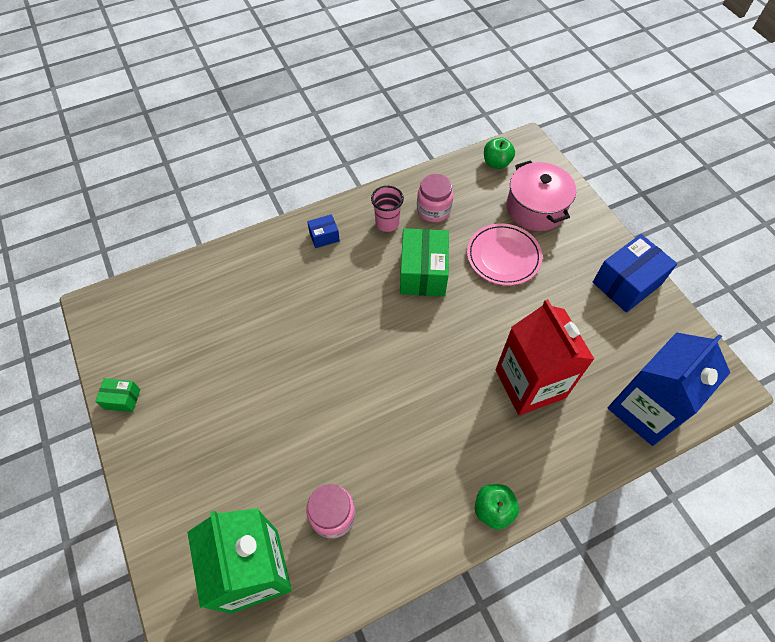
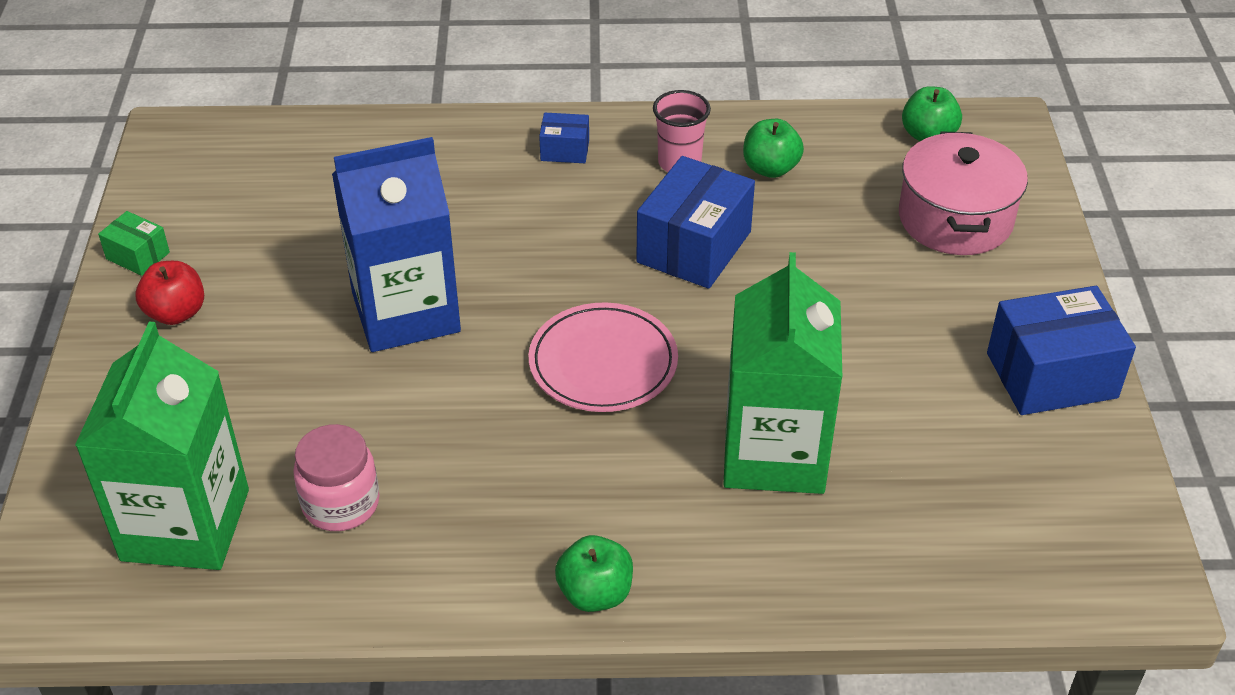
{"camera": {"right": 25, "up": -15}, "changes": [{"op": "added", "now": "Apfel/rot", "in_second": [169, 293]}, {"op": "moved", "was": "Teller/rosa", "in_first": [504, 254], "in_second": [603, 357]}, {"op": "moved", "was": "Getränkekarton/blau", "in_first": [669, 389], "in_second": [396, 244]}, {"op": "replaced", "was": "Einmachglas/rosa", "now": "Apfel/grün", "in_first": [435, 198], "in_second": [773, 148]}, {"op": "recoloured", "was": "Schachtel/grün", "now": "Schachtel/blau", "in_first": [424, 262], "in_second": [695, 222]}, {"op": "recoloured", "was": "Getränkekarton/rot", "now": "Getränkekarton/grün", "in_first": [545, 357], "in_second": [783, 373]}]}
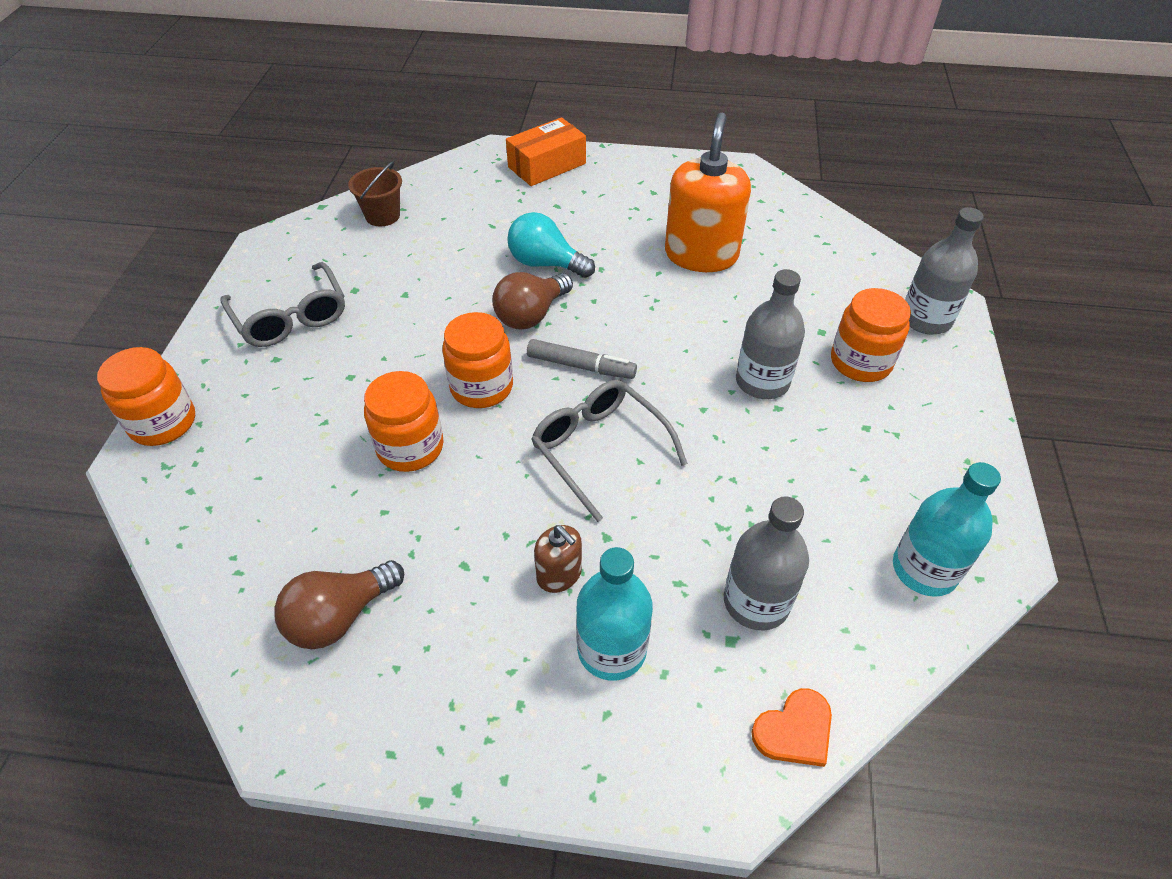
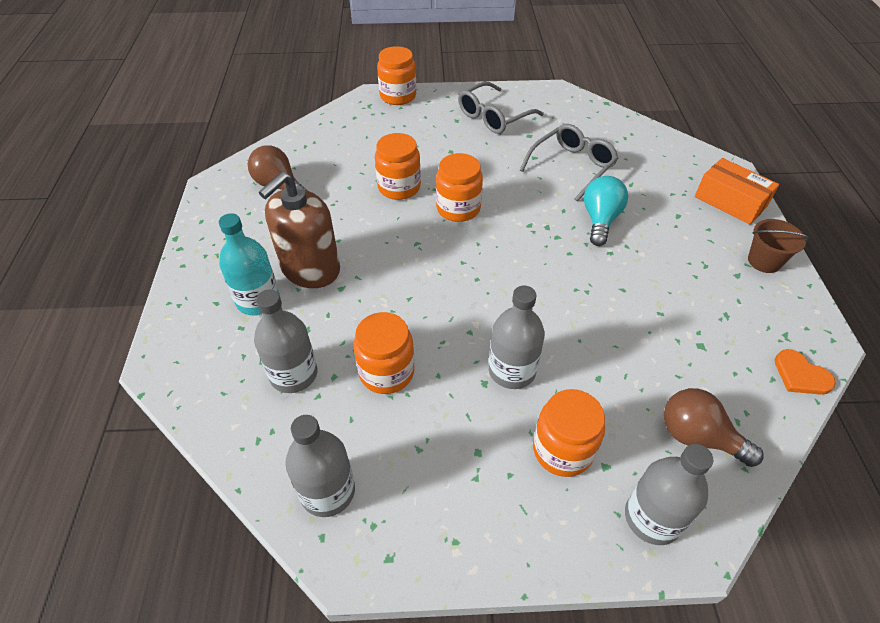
{"camera": {"right": 80, "up": 0}, "changes": [{"op": "removed", "was": "Filzstift/grau", "in_first": [582, 359]}, {"op": "removed", "was": "Seifenspender/orange", "in_first": [708, 192]}, {"op": "added", "now": "Einmachglas/orange", "in_second": [383, 353]}, {"op": "moved", "was": "Eimer/braun", "in_first": [375, 193], "in_second": [778, 246]}, {"op": "moved", "was": "Glühbirne/braun", "in_first": [532, 300], "in_second": [714, 427]}, {"op": "moved", "was": "Brille/grau", "in_first": [609, 451], "in_second": [569, 163]}, {"op": "moved", "was": "Herz/orange", "in_first": [792, 727], "in_second": [805, 372]}, {"op": "recoloured", "was": "Flasche/türkis", "now": "Flasche/grau", "in_first": [947, 529], "in_second": [320, 466]}, {"op": "resized", "was": "Seifenspender/braun", "in_first": [558, 559], "in_second": [299, 230], "ratio": 2.08}]}
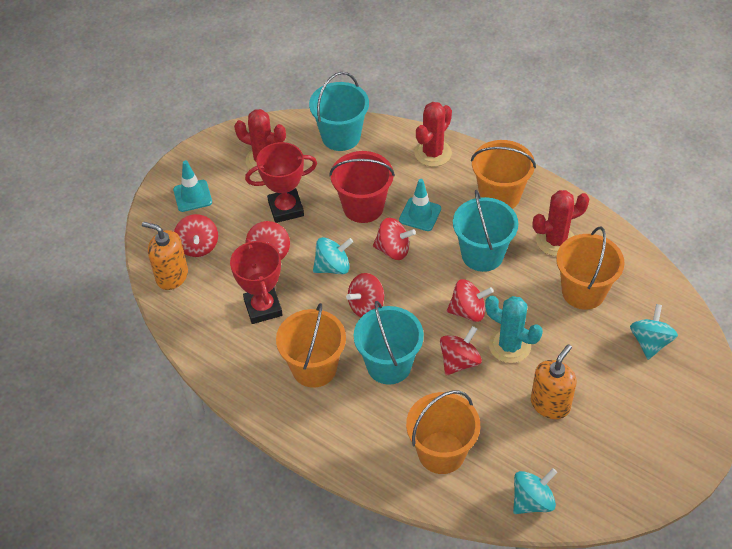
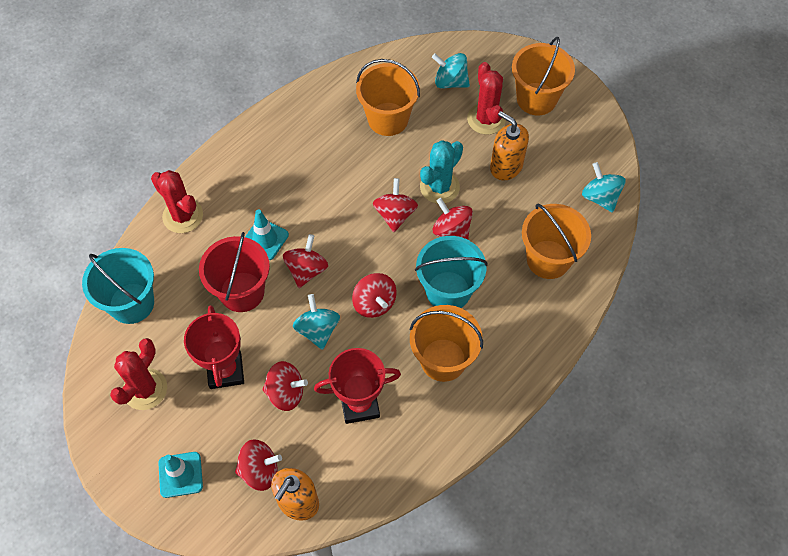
{"camera": {"right": -85, "up": 10}, "changes": [{"op": "removed", "was": "Eimer/türkis", "in_first": [485, 231]}, {"op": "moved", "was": "Eimer/orange", "in_first": [503, 174], "in_second": [543, 76]}, {"op": "moved", "was": "Kaktus/rot", "in_first": [561, 223], "in_second": [486, 98]}]}
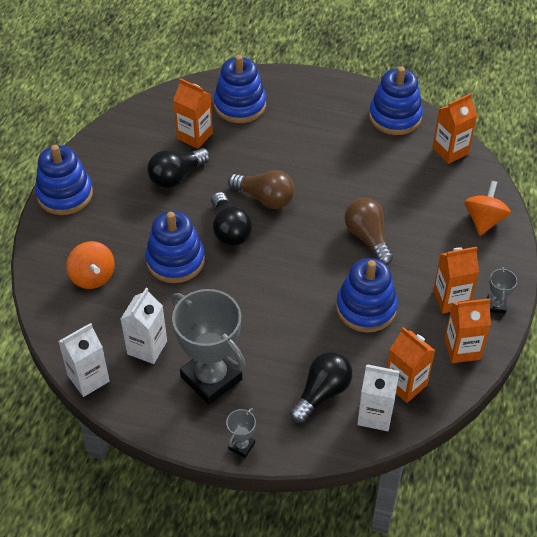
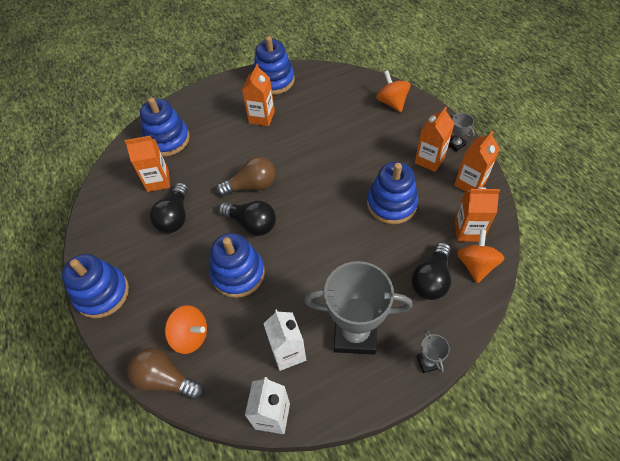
{"camera": {"right": -40, "up": 5}, "changes": [{"op": "moved", "was": "Glühbirne/braun", "in_first": [368, 231], "in_second": [165, 374]}, {"op": "moved", "was": "Getränkekarton/orange", "in_first": [454, 128], "in_second": [258, 95]}, {"op": "replaced", "was": "Getränkekarton/weiß", "now": "Kreisel/orange", "in_first": [378, 397], "in_second": [480, 256]}, {"op": "turned", "was": "Glühbirne/schwarz", "in_first": [321, 387], "in_second": [431, 271], "clockwise": -150}]}
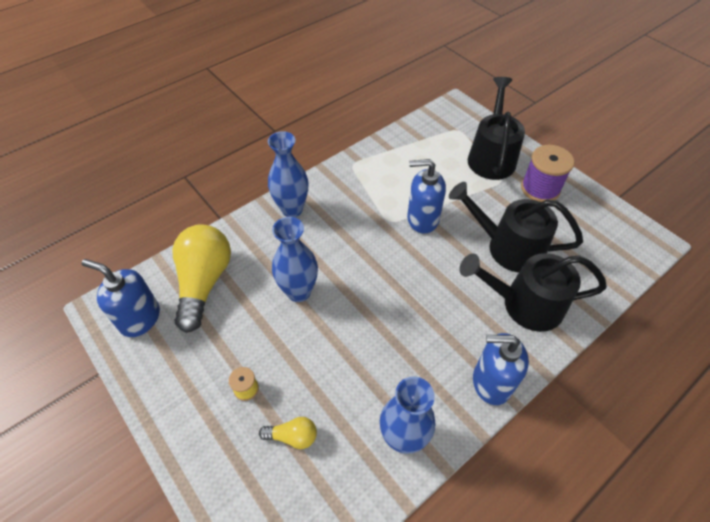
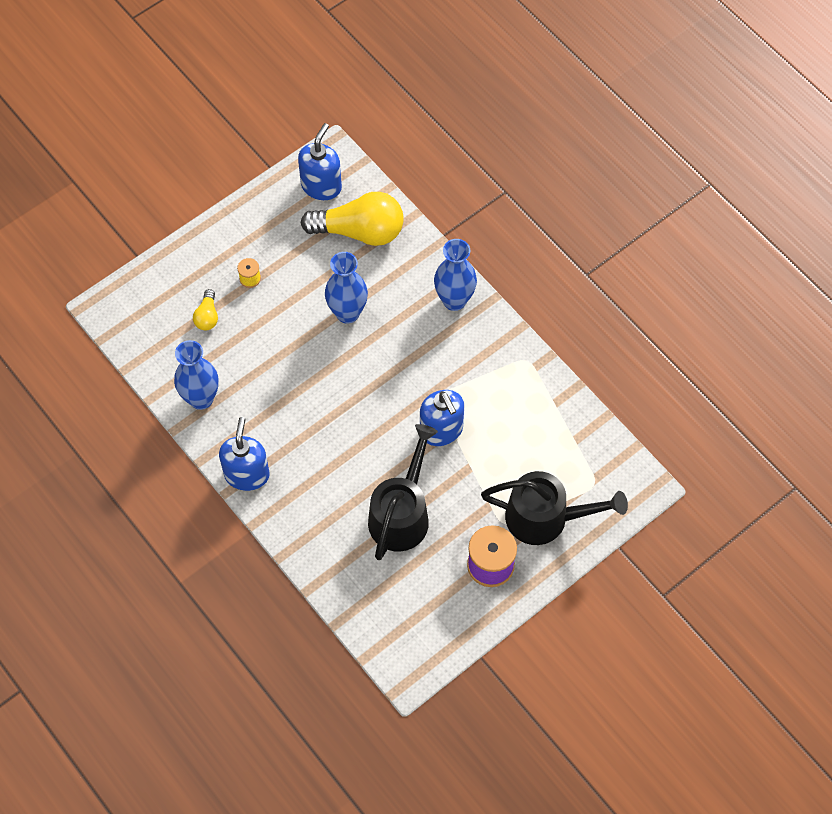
{"camera": {"right": 90, "up": 10}, "changes": [{"op": "removed", "was": "Gießkanne/schwarz", "in_first": [533, 292]}, {"op": "turned", "was": "Seifenspender/blau", "in_first": [426, 196], "in_second": [442, 418], "clockwise": 150}]}
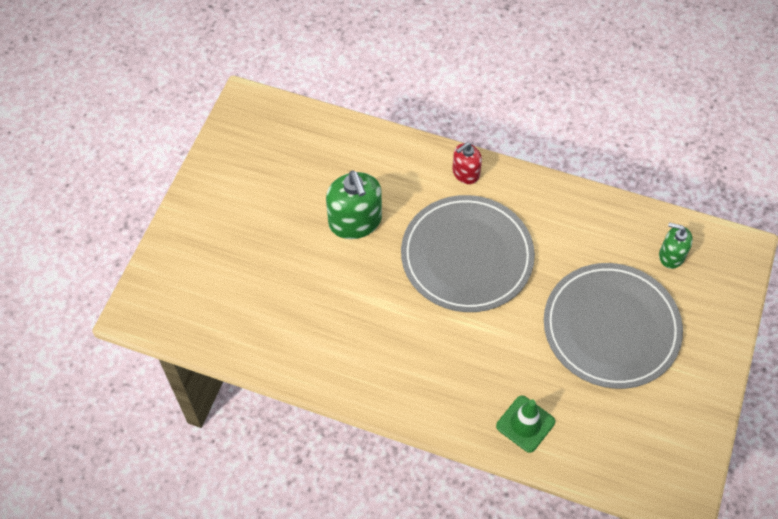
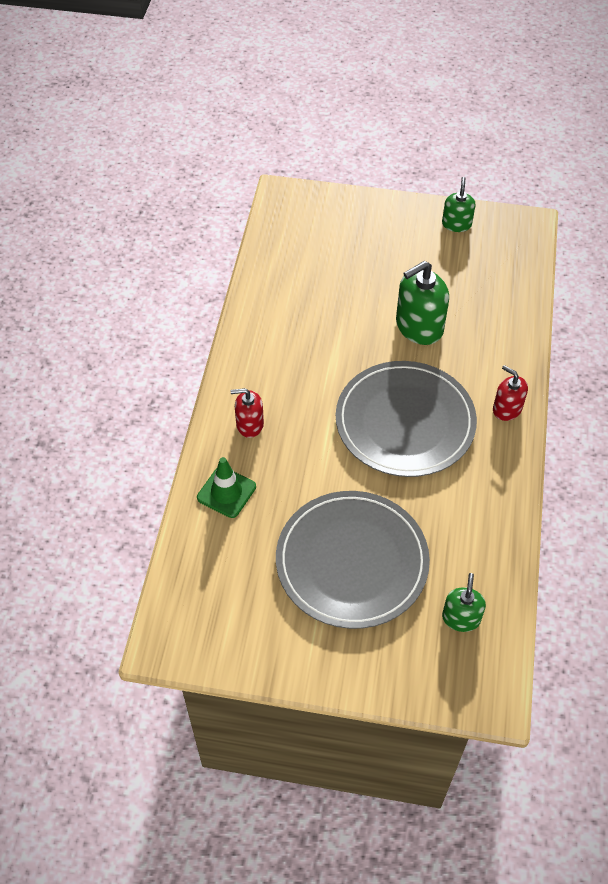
{"camera": {"right": 80, "up": -5}, "changes": [{"op": "added", "now": "Seifenspender/rot", "in_second": [247, 413]}, {"op": "added", "now": "Seifenspender/grün", "in_second": [459, 204]}]}
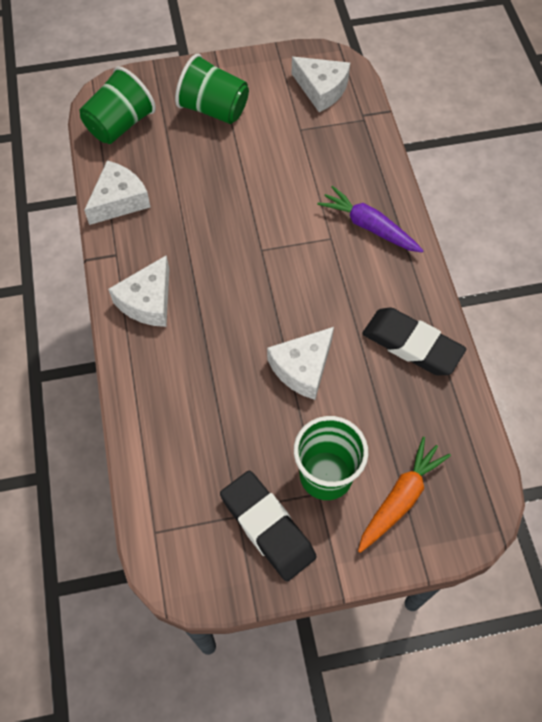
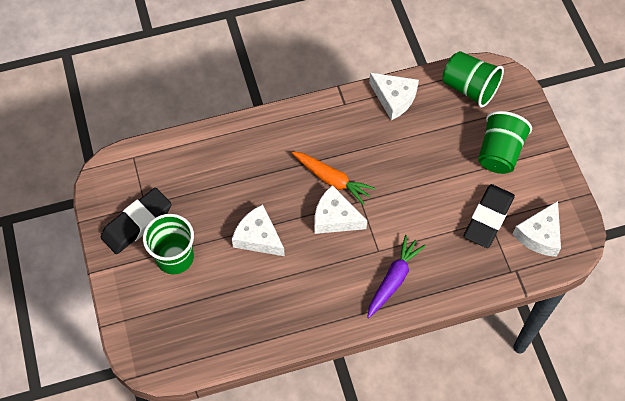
{"camera": {"right": 85, "up": 0}, "changes": [{"op": "moved", "was": "Käse/weiß", "in_first": [139, 291], "in_second": [340, 209]}, {"op": "moved", "was": "Karotte/orange", "in_first": [404, 495], "in_second": [333, 178]}, {"op": "moved", "was": "Radiergummi/schwarz", "in_first": [414, 341], "in_second": [489, 216]}]}
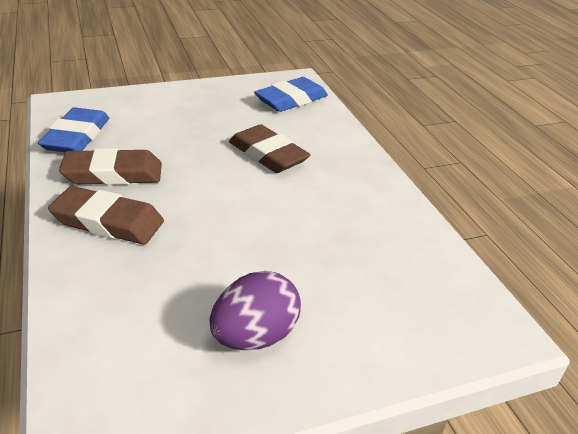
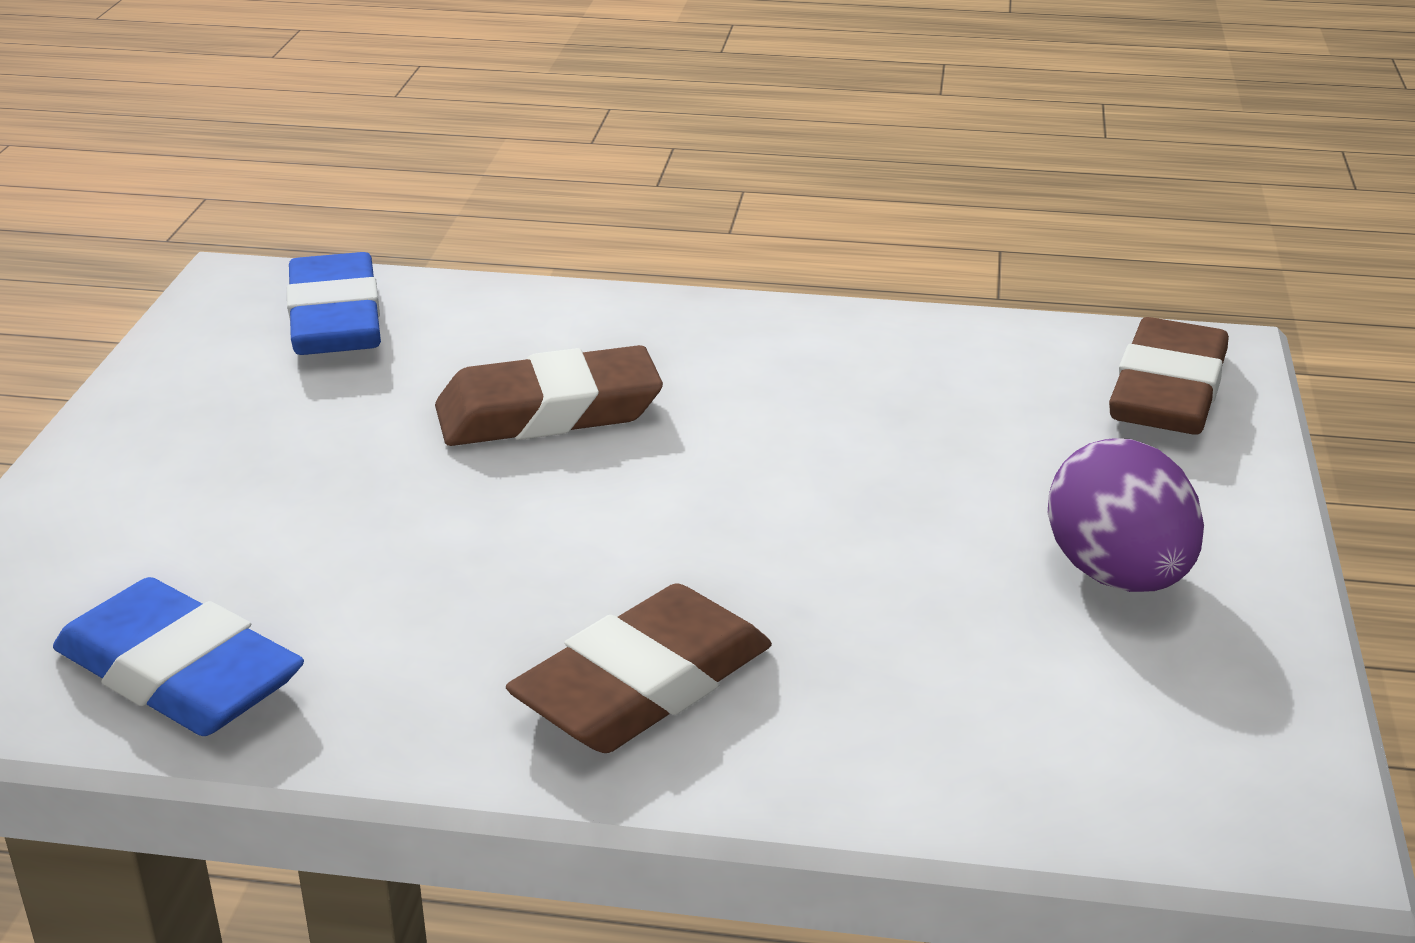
{"camera": {"right": -60, "up": -5}, "changes": [{"op": "moved", "was": "Radiergummi/braun", "in_first": [110, 166], "in_second": [1169, 376]}]}
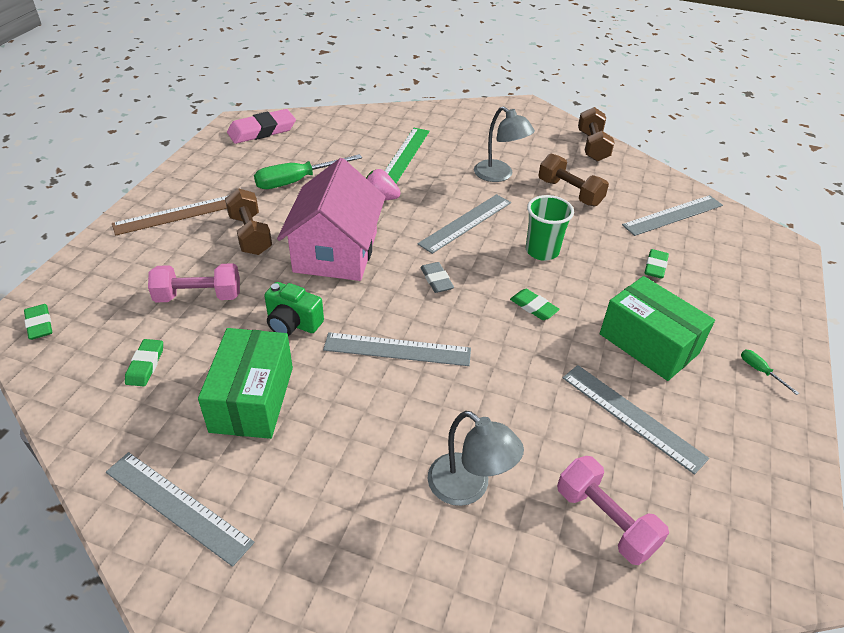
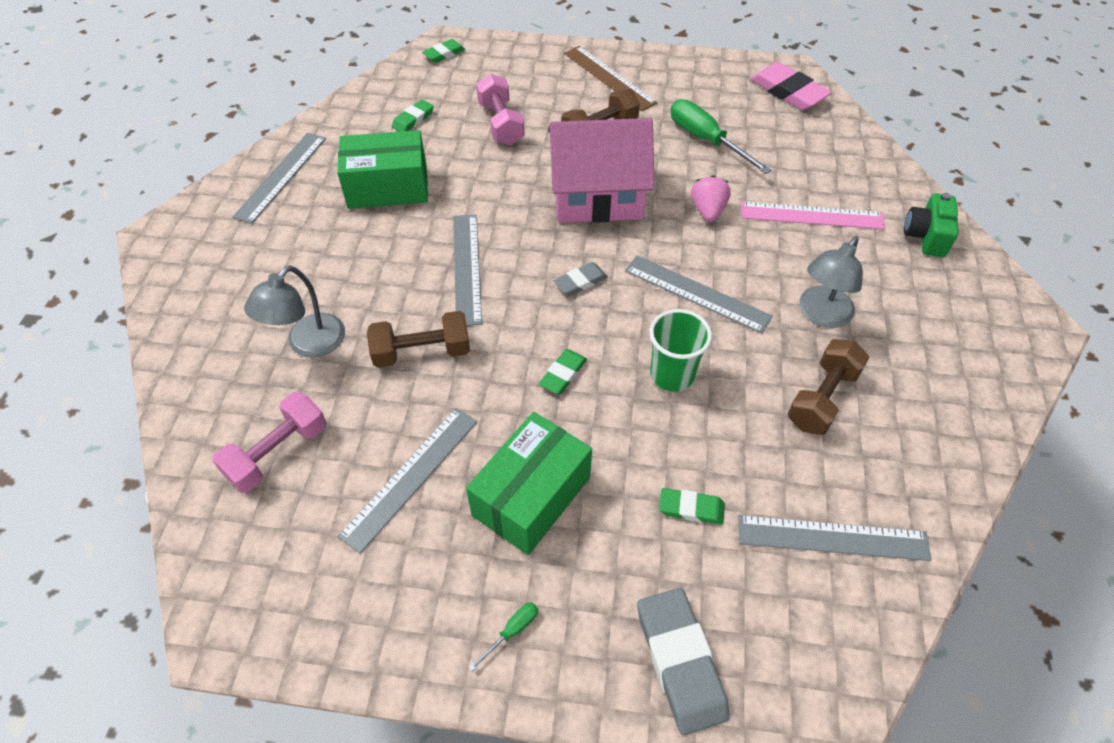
{"camera": {"right": 80, "up": 10}, "changes": [{"op": "added", "now": "Radiergummi/grau", "in_second": [683, 661]}, {"op": "moved", "was": "Kamera/grün", "in_first": [294, 309], "in_second": [931, 225]}, {"op": "moved", "was": "Hantel/braun", "in_first": [596, 134], "in_second": [418, 339]}, {"op": "recoloured", "was": "Lineal/grün", "now": "Lineal/rosa", "in_first": [407, 155], "in_second": [813, 215]}, {"op": "turned", "was": "Radiergummi/grün", "in_first": [144, 363], "in_second": [413, 115], "clockwise": -45}, {"op": "turned", "was": "Lineal/grau", "in_first": [672, 215], "in_second": [835, 538], "clockwise": -45}]}
